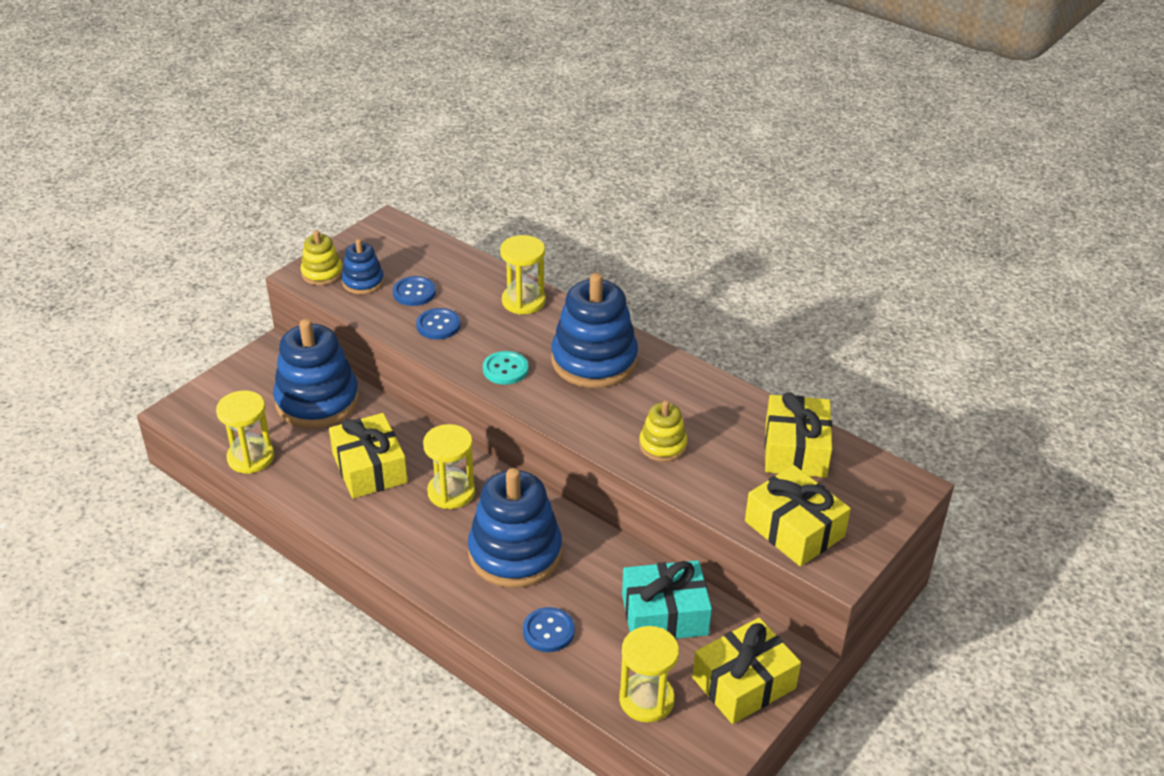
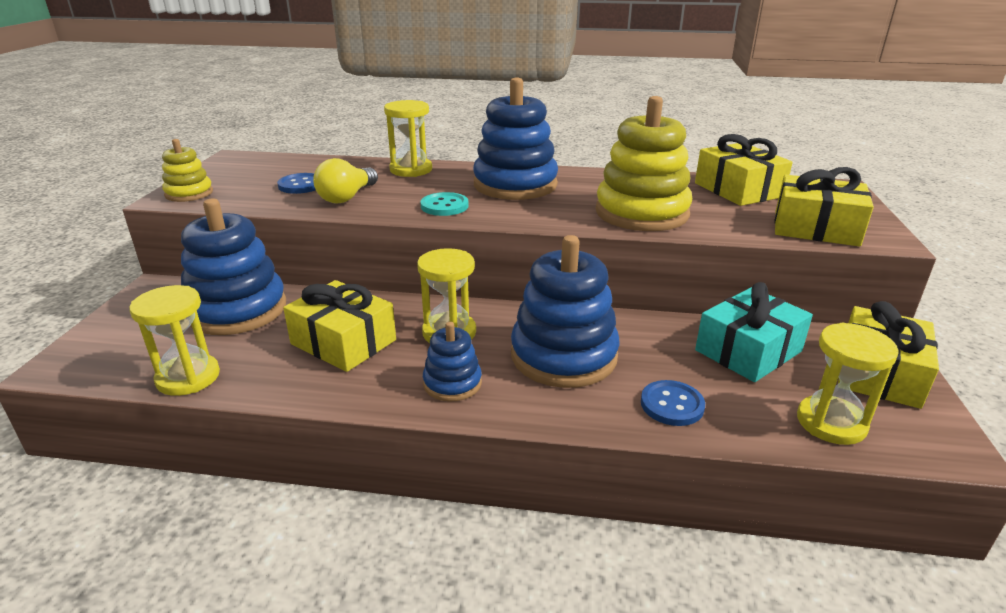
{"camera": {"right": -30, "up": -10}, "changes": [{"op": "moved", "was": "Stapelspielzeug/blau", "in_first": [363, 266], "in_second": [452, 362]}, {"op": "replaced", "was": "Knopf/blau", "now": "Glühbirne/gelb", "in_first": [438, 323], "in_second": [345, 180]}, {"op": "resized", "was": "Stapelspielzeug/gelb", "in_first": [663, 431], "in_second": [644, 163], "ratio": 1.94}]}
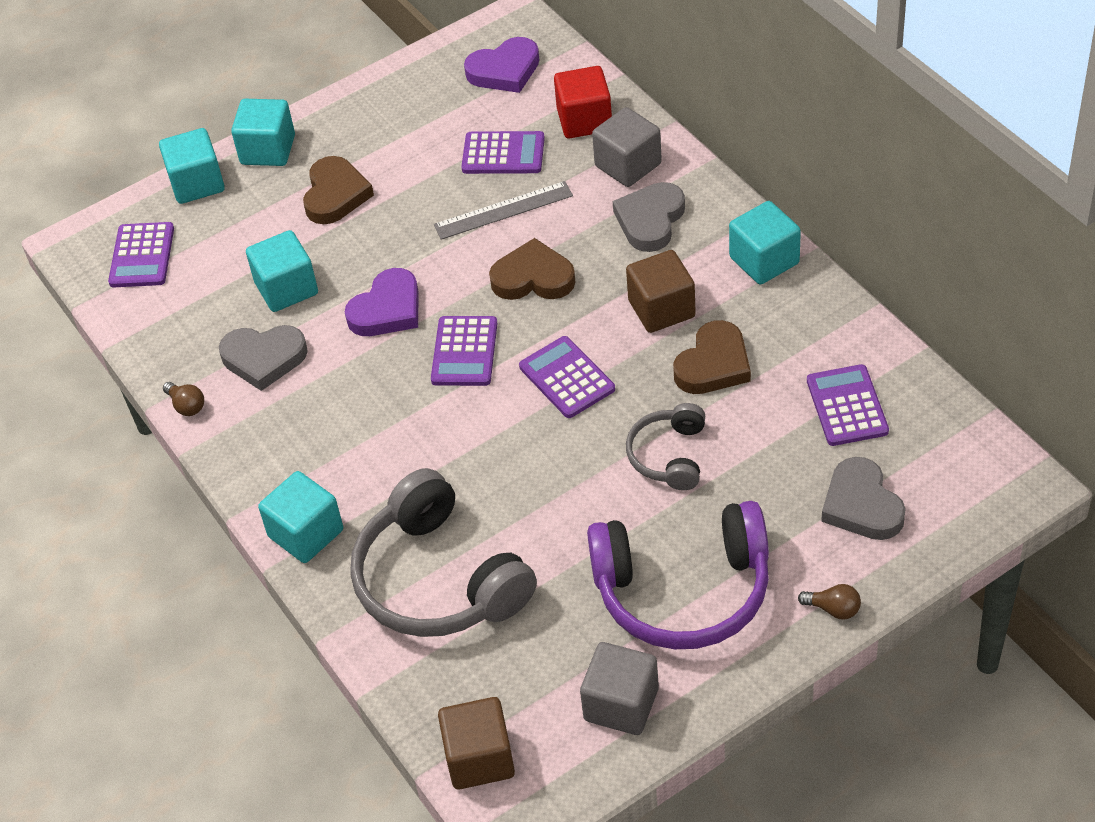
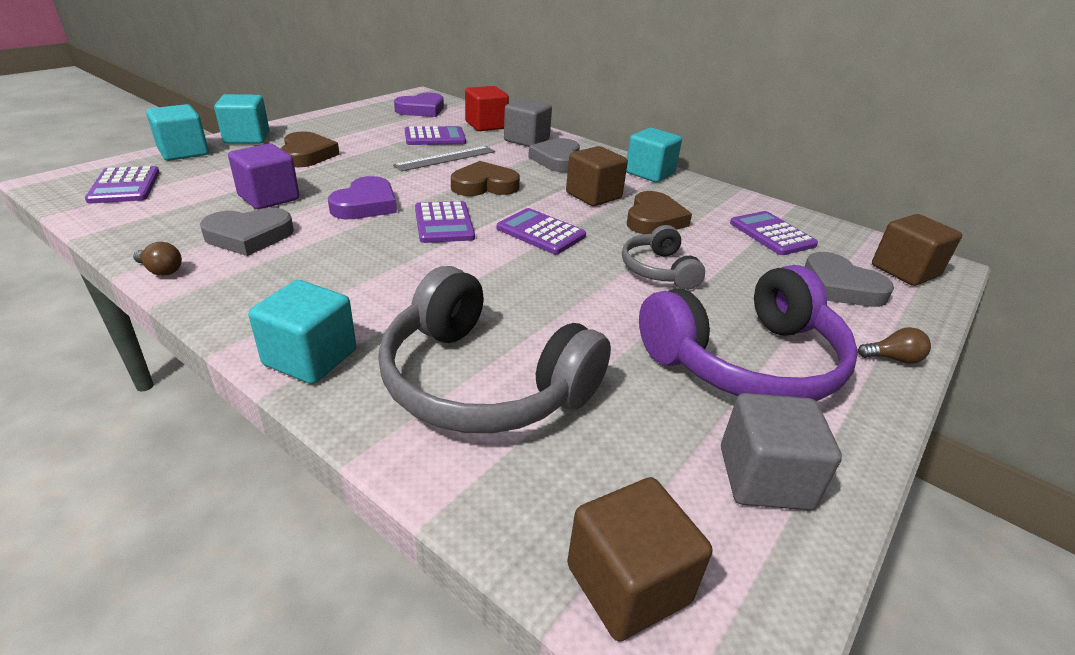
{"camera": {"right": -25, "up": -15}, "changes": [{"op": "added", "now": "Kubus/braun", "in_second": [917, 250]}, {"op": "recoloured", "was": "Kubus/türkis", "now": "Kubus/lila", "in_first": [282, 271], "in_second": [264, 177]}]}
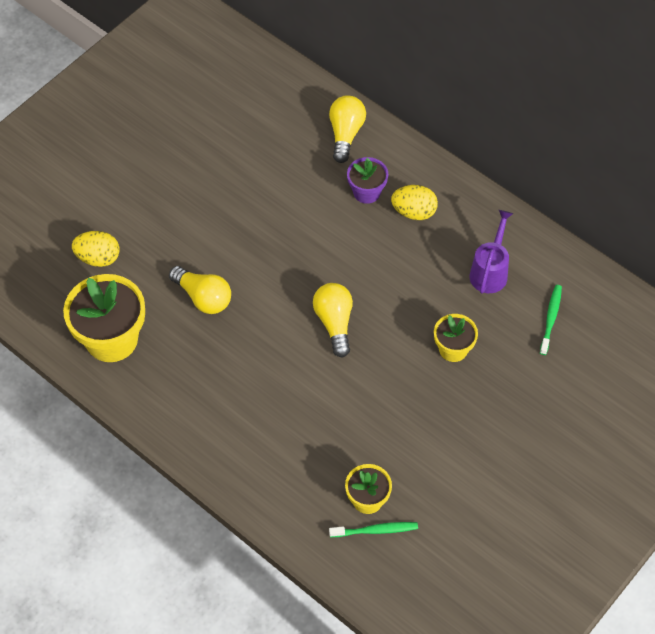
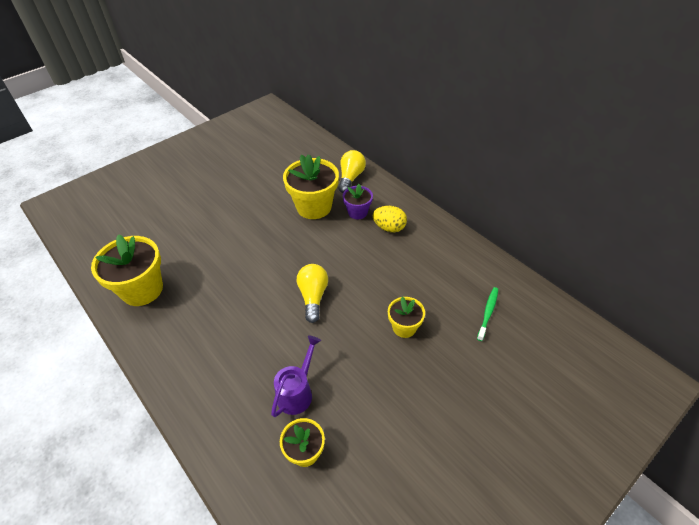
{"camera": {"right": 10, "up": -10}, "changes": [{"op": "removed", "was": "Ei/gelb", "in_first": [96, 249]}, {"op": "removed", "was": "Glühbirne/gelb", "in_first": [200, 290]}, {"op": "removed", "was": "Zahnbürste/grün", "in_first": [373, 529]}, {"op": "added", "now": "Blumentopf/gelb", "in_second": [311, 186]}, {"op": "moved", "was": "Gießkanne/lila", "in_first": [491, 252], "in_second": [296, 376]}]}
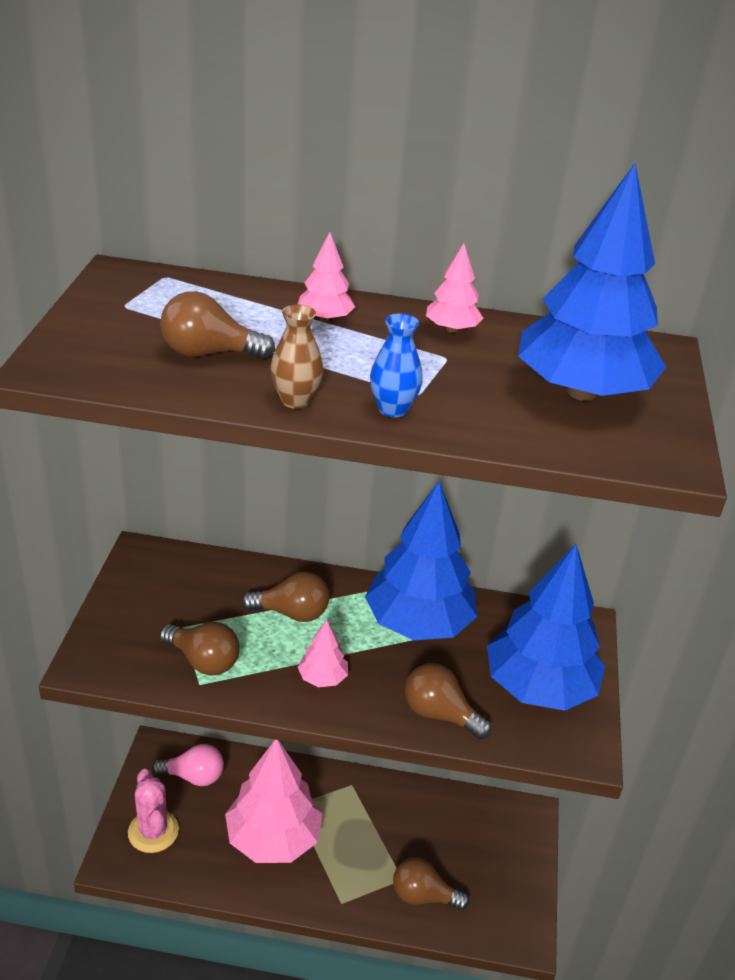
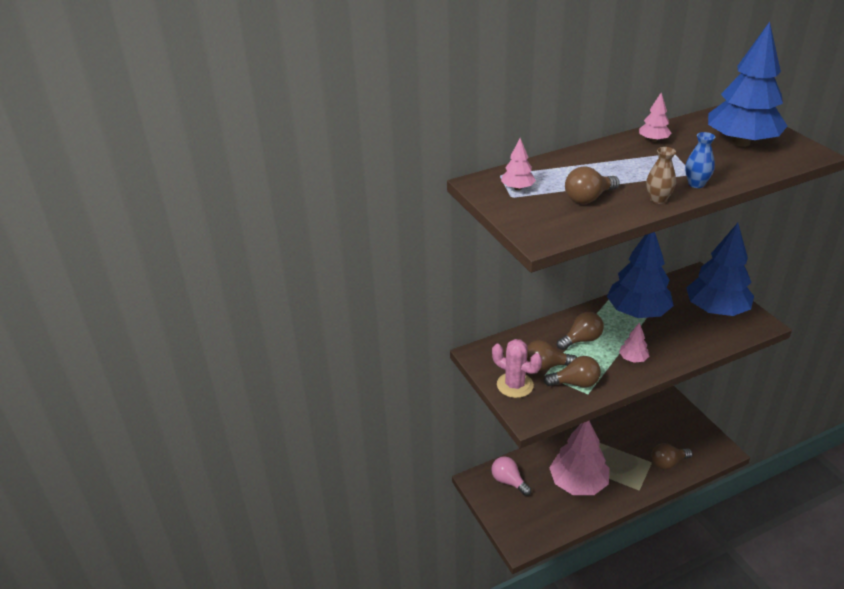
{"camera": {"right": -30, "up": 0}, "changes": [{"op": "moved", "was": "Kaktus/rosa", "in_first": [153, 811], "in_second": [517, 368]}, {"op": "moved", "was": "Baum/rosa", "in_first": [326, 277], "in_second": [518, 164]}, {"op": "moved", "was": "Glühbirne/braun", "in_first": [448, 701], "in_second": [552, 355]}, {"op": "turned", "was": "Glühbirne/rosa", "in_first": [188, 765], "in_second": [511, 476], "clockwise": -105}]}
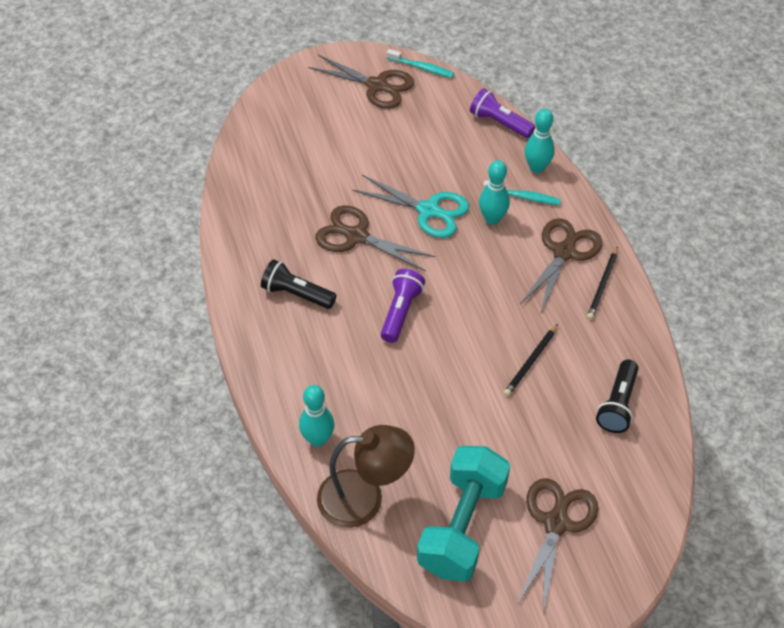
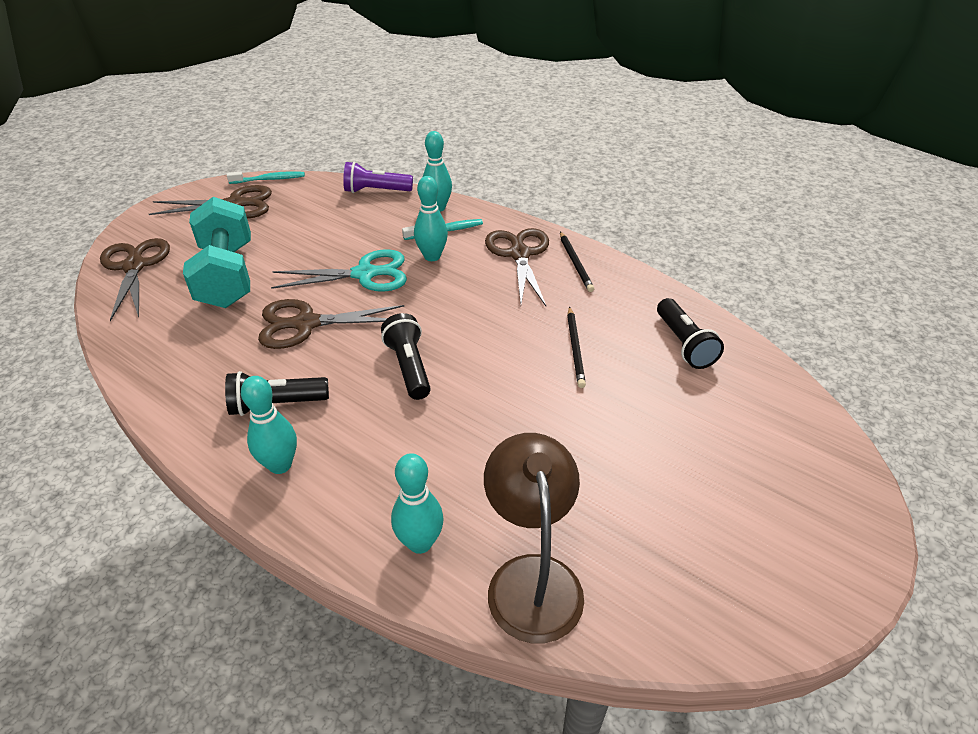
{"camera": {"right": -35, "up": -10}, "changes": [{"op": "added", "now": "Bowlingkegel/türkis", "in_second": [269, 425]}, {"op": "moved", "was": "Hantel/türkis", "in_first": [463, 514], "in_second": [217, 252]}, {"op": "moved", "was": "Schere/braun", "in_first": [557, 546], "in_second": [135, 279]}, {"op": "recoloured", "was": "Taschenlampe/lila", "now": "Taschenlampe/schwarz", "in_first": [403, 306], "in_second": [406, 356]}, {"op": "turned", "was": "Lampe/braun", "in_first": [366, 476], "in_second": [534, 538], "clockwise": -60}]}
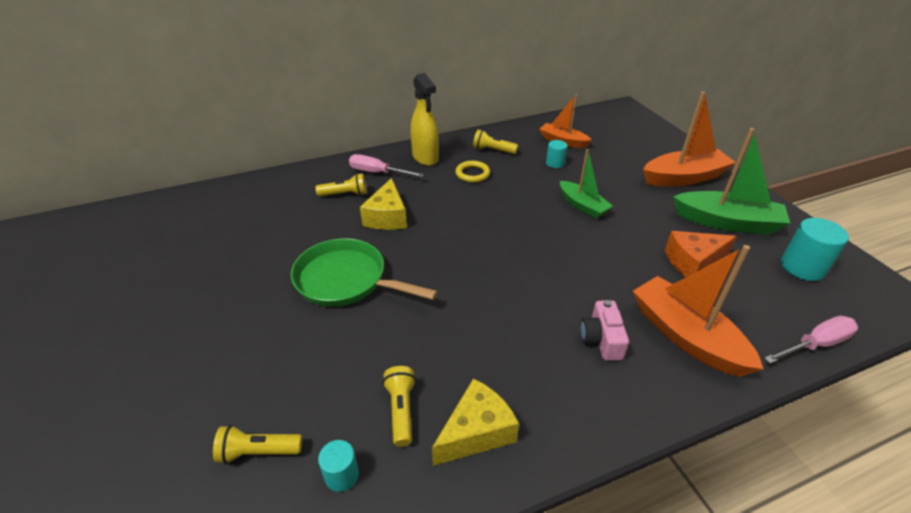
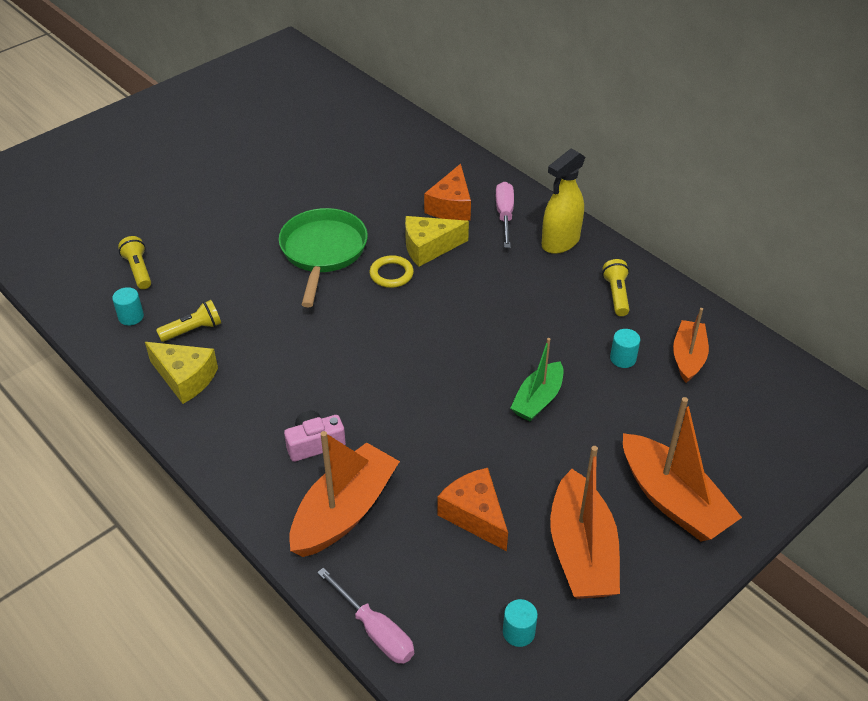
{"camera": {"right": 70, "up": 5}, "changes": [{"op": "moved", "was": "Ring/gelb", "in_first": [472, 171], "in_second": [392, 271]}, {"op": "replaced", "was": "Taschenlampe/gelb", "now": "Käse/orange", "in_first": [341, 185], "in_second": [447, 192]}, {"op": "recoloured", "was": "Boot/grün", "now": "Boot/orange", "in_first": [731, 181], "in_second": [585, 522]}, {"op": "resized", "was": "Vollzylinder/türkis", "in_first": [815, 249], "in_second": [520, 623], "ratio": 0.58}]}
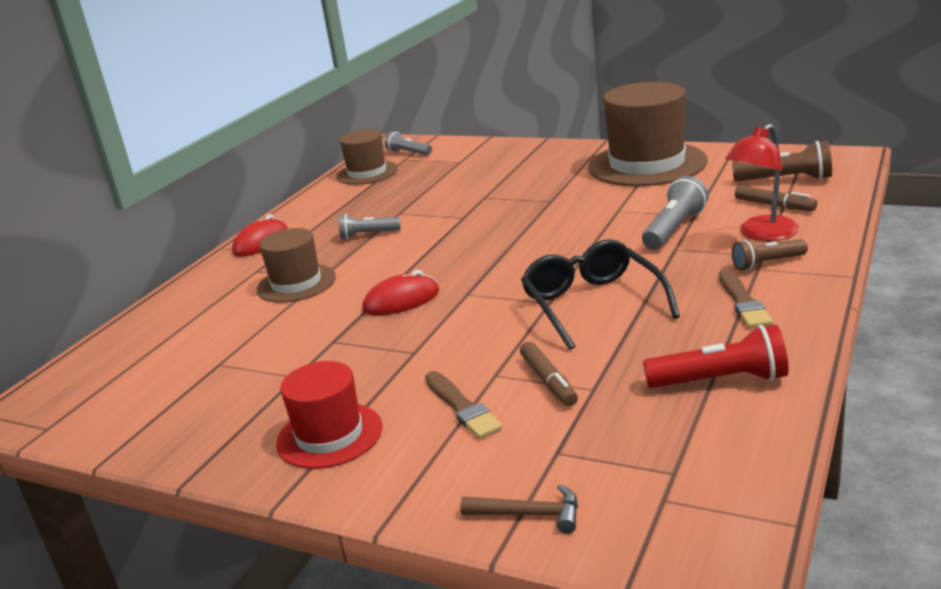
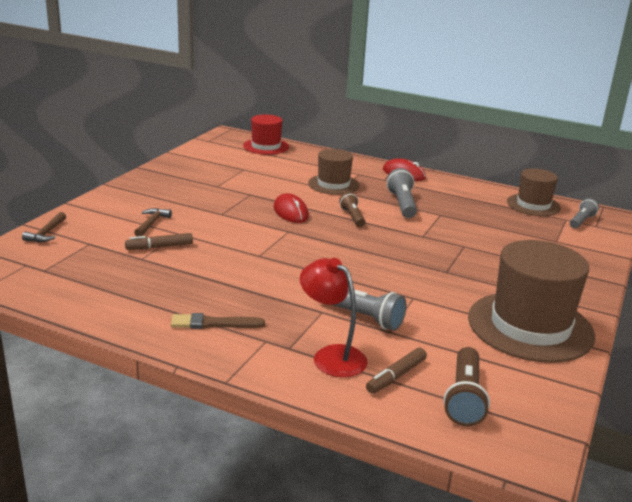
{"camera": {"right": 85, "up": 0}, "changes": [{"op": "removed", "was": "Brille/schwarz", "in_first": [600, 294]}, {"op": "removed", "was": "Taschenlampe/rot", "in_first": [716, 356]}, {"op": "moved", "was": "Hut/rot", "in_first": [329, 415], "in_second": [266, 134]}, {"op": "moved", "was": "Taschenlampe/braun", "in_first": [770, 255], "in_second": [352, 209]}, {"op": "replaced", "was": "Pinsel/braun", "now": "Hammer/braun", "in_first": [464, 405], "in_second": [153, 222]}, {"op": "resized", "was": "Taschenlampe/grau", "in_first": [370, 226], "in_second": [402, 193], "ratio": 1.52}]}
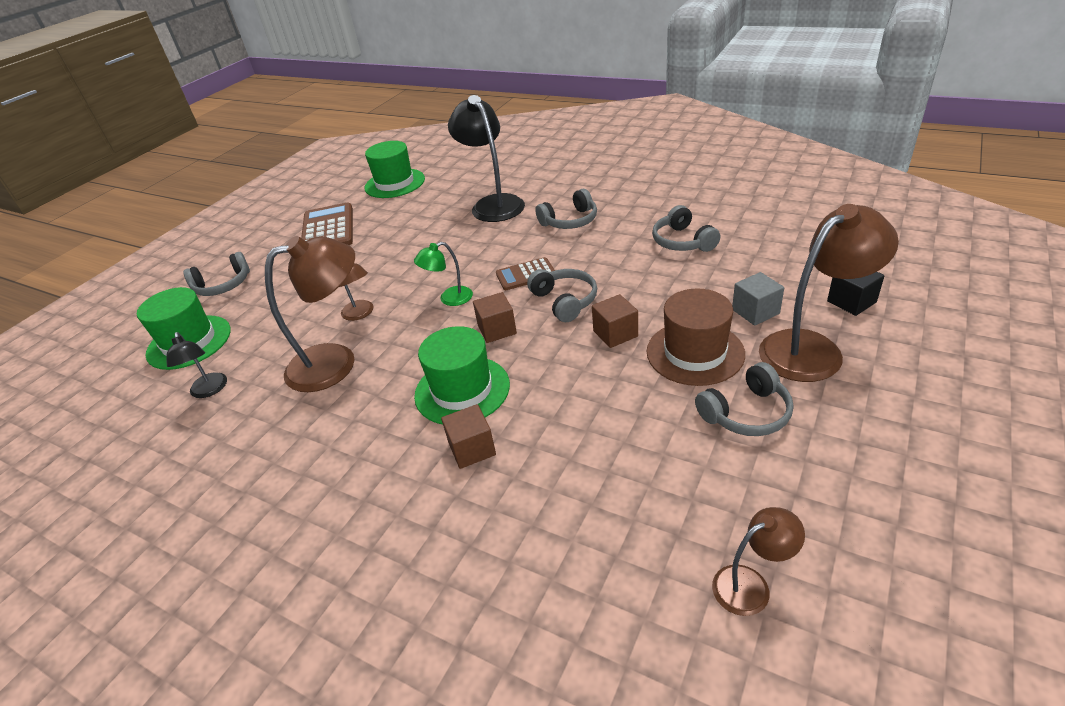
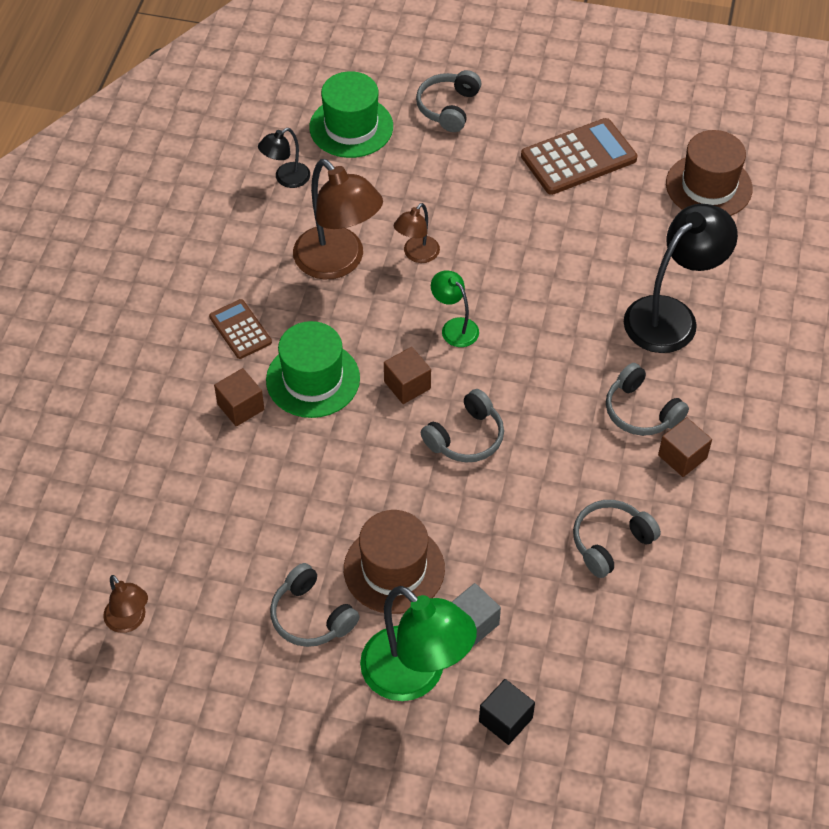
{"camera": {"right": 70, "up": 15}, "changes": [{"op": "moved", "was": "Taschenrechner/braun", "in_first": [525, 273], "in_second": [240, 329]}, {"op": "moved", "was": "Kubus/braun", "in_first": [615, 321], "in_second": [685, 447]}, {"op": "recoloured", "was": "Hut/grün", "now": "Hut/braun", "in_first": [395, 169], "in_second": [709, 173]}, {"op": "recoloured", "was": "Lampe/braun", "now": "Lampe/grün", "in_first": [829, 293], "in_second": [418, 643]}, {"op": "turned", "was": "Kopfhörer/grau", "in_first": [216, 274], "in_second": [448, 101], "clockwise": 60}]}
